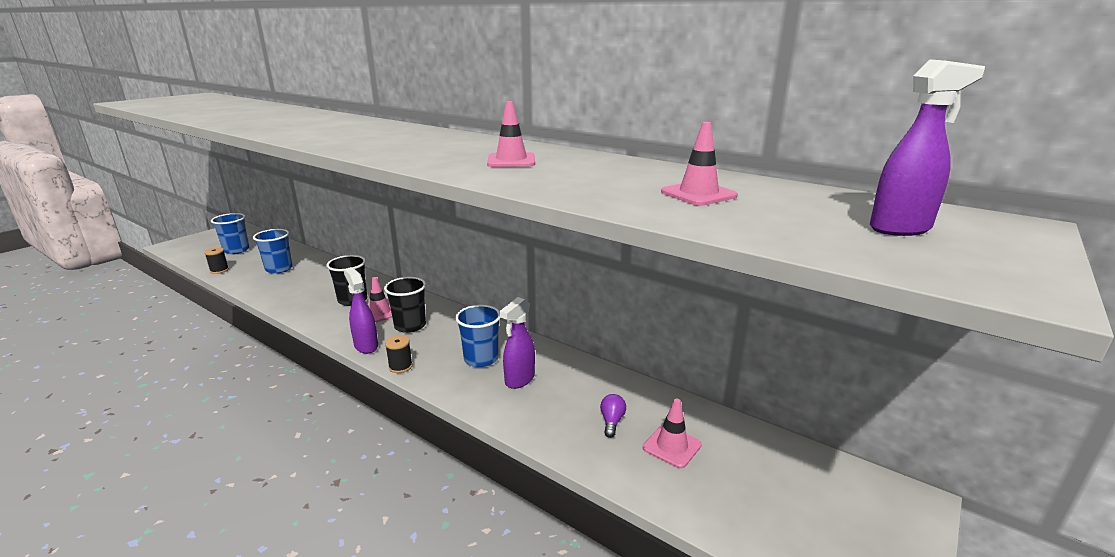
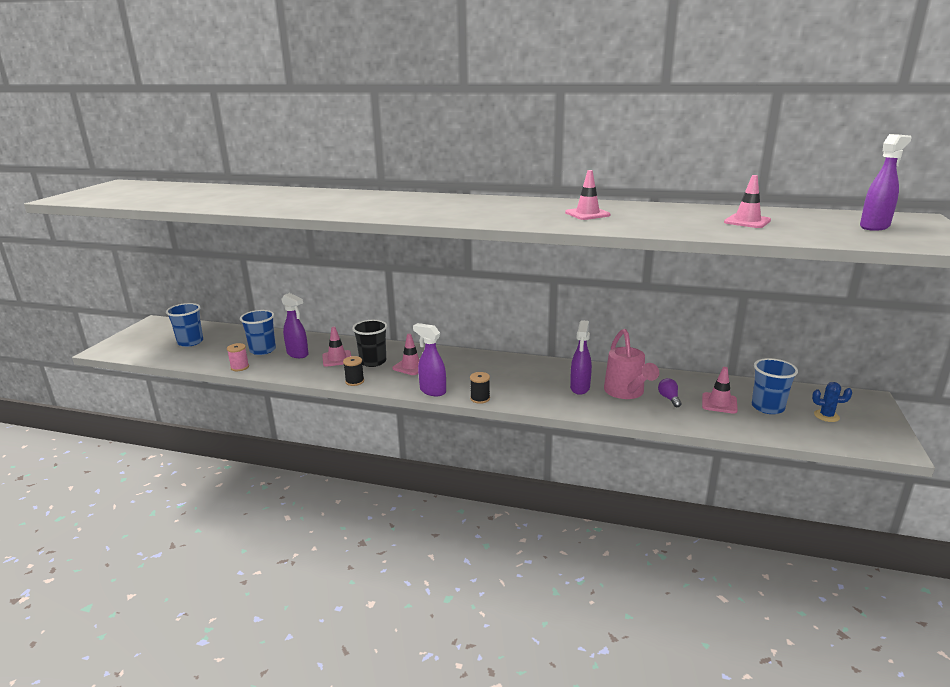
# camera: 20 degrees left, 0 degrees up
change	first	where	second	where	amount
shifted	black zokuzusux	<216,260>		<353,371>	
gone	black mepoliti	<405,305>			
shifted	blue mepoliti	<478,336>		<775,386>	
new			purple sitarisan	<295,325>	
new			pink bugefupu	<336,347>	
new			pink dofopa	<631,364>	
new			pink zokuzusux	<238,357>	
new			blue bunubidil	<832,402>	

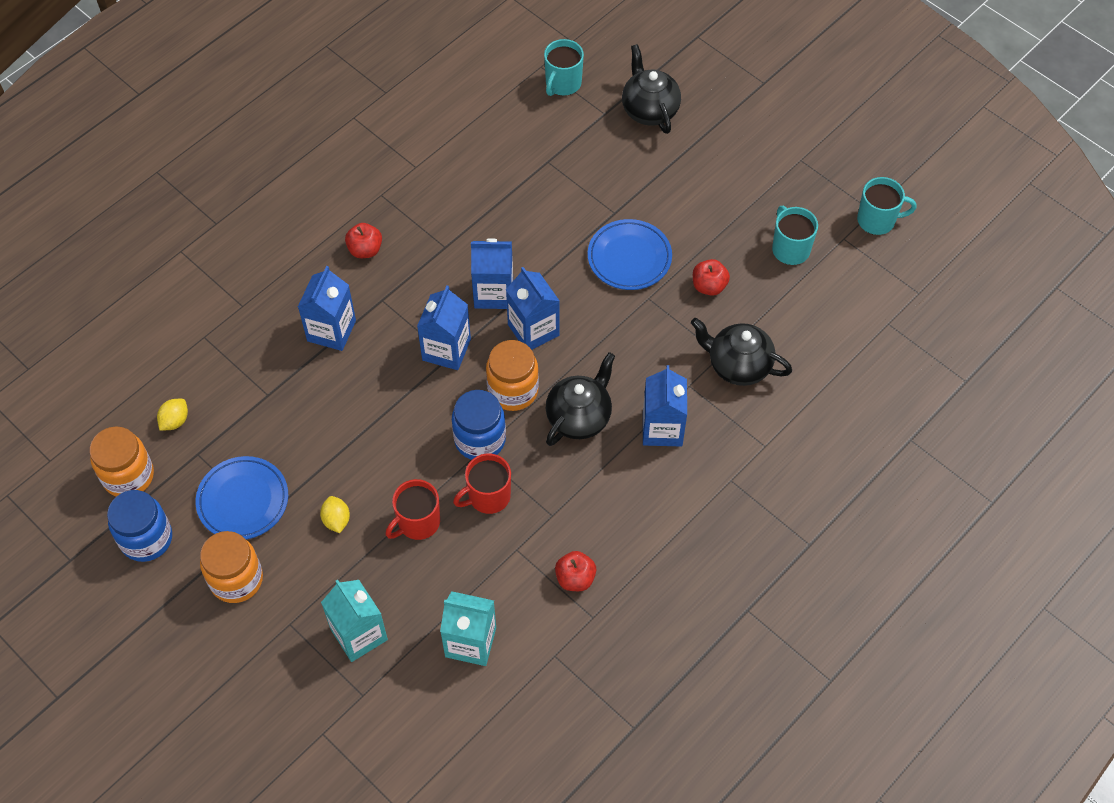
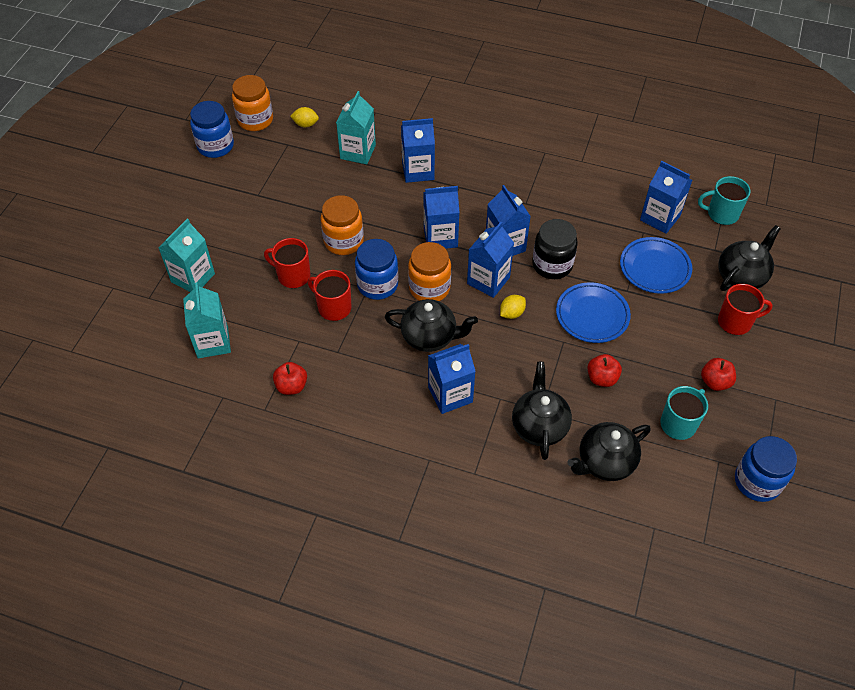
# camera: 65 degrees right, 5 degrees down
change	first	where	second	where	amount
swapped	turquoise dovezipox	<887,206>	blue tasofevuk	<766,469>	
shifted	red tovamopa	<363,240>		<718,374>	
shifted	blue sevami	<242,498>		<656,265>	
shifted	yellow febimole	<335,514>		<513,307>	
shifted	orange tasofevuk	<231,567>		<342,225>	
new			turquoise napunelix	<356,127>	
new			blue napunelix	<666,197>	
new			black tasofevuk	<555,249>	
new			red dovezipox	<745,309>	
new			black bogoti	<609,451>	

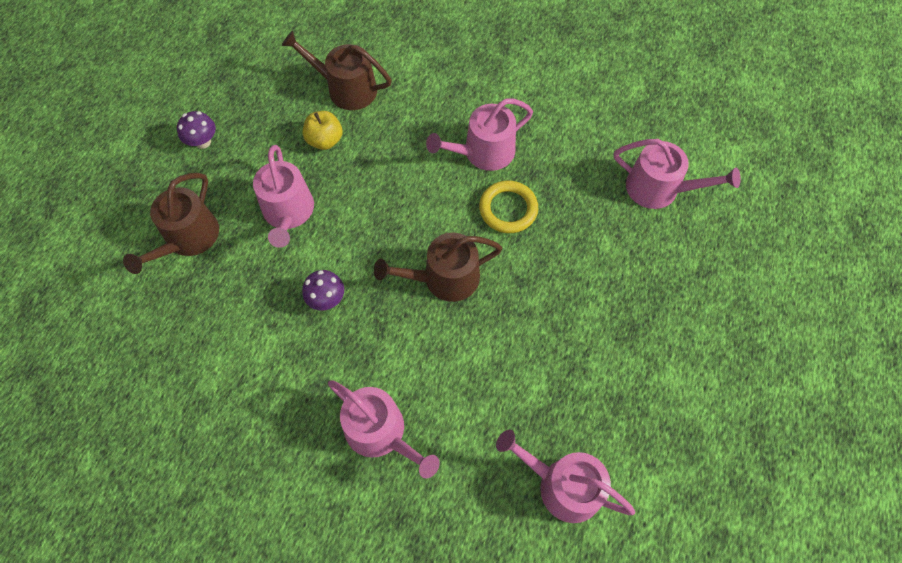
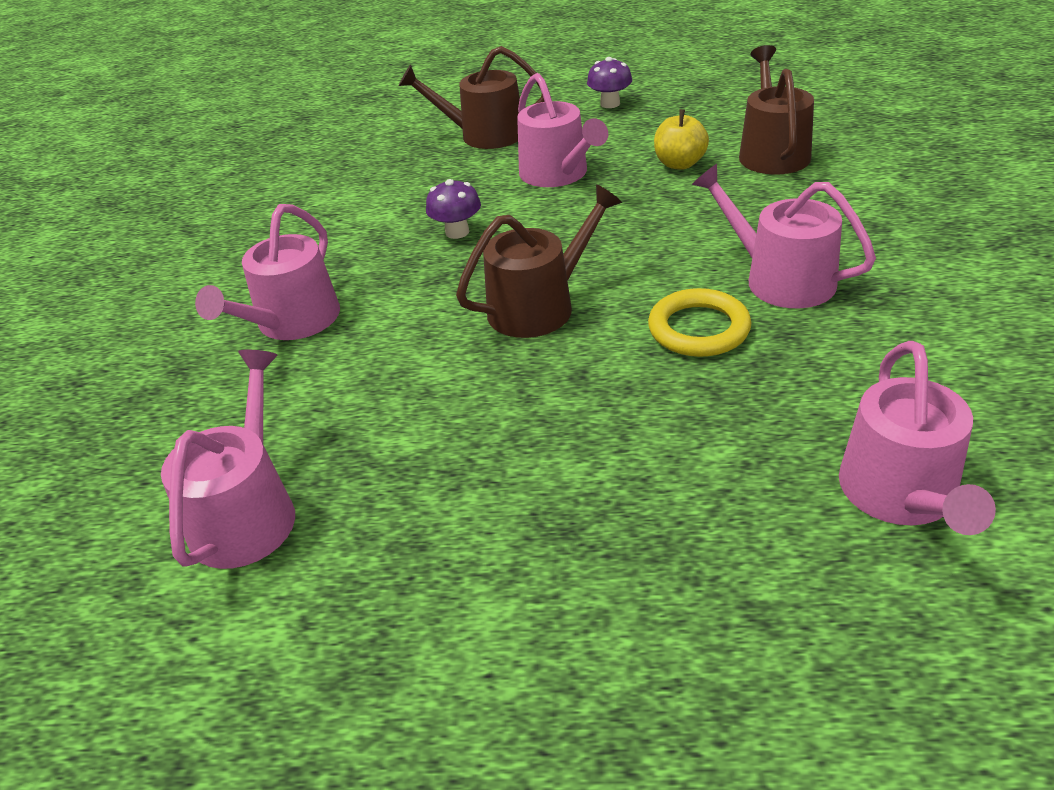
# camera: 75 degrees right, 25 degrees down
change	first	where	second	where	amount
rotated	pink dofopa	<283,196>		<562,130>	90 degrees counterclockwise
rotated	brown dofopa	<438,267>		<539,261>	90 degrees clockwise

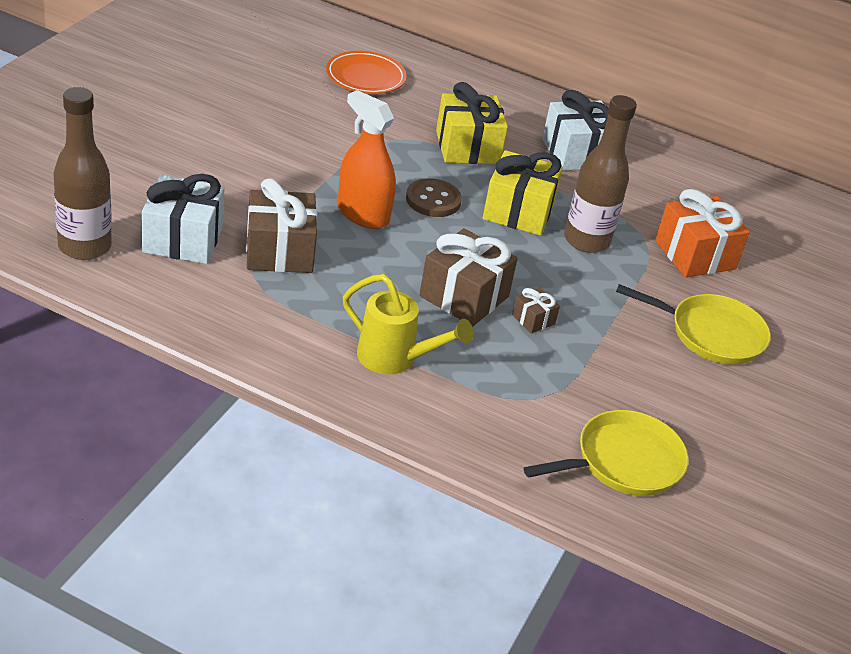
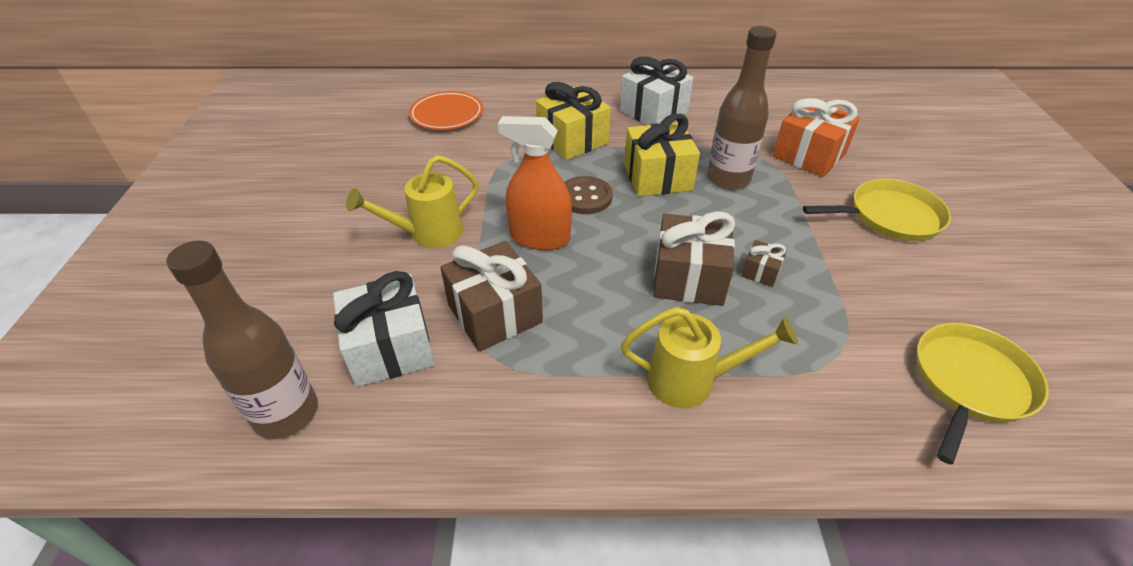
# camera: 20 degrees left, 5 degrees up
change	first	where	second	where	amount
new			yellow dofopa	<412,201>	

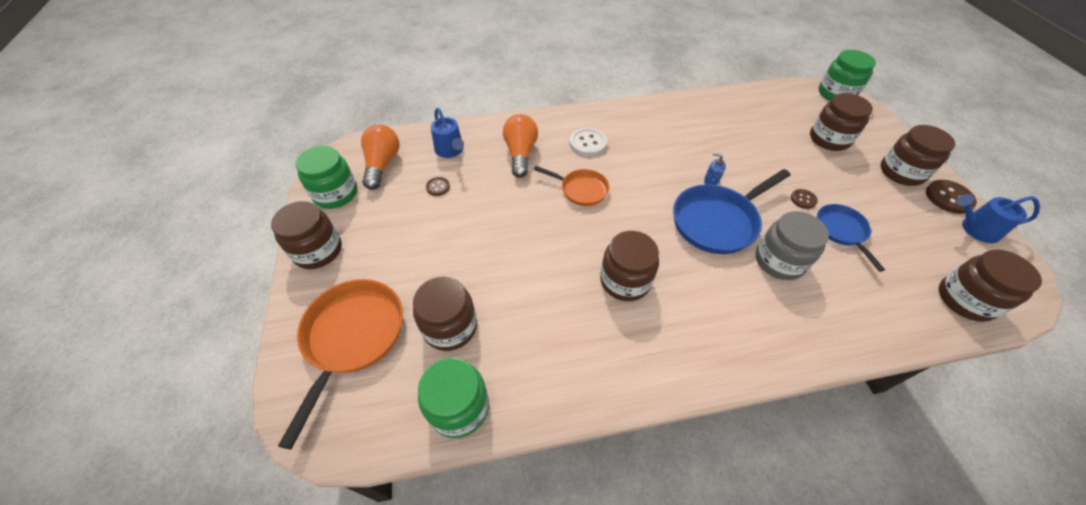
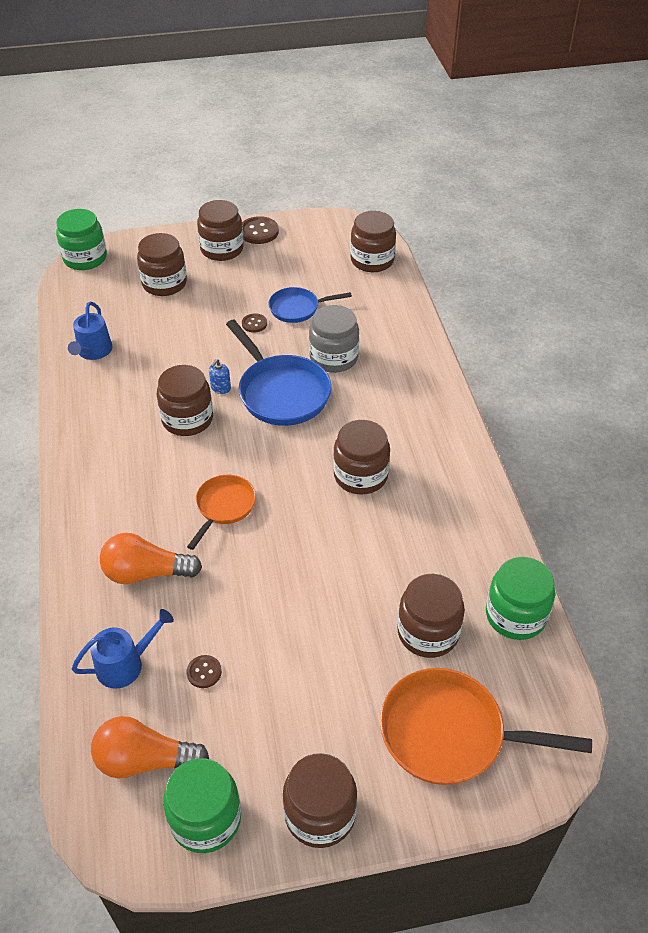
# camera: 90 degrees left, 5 degrees down
change	first	where	second	where	amount
gone	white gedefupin	<588,142>			
shifted	blue dofopa	<998,218>		<90,331>	
new			brown tasofevuk	<184,400>	

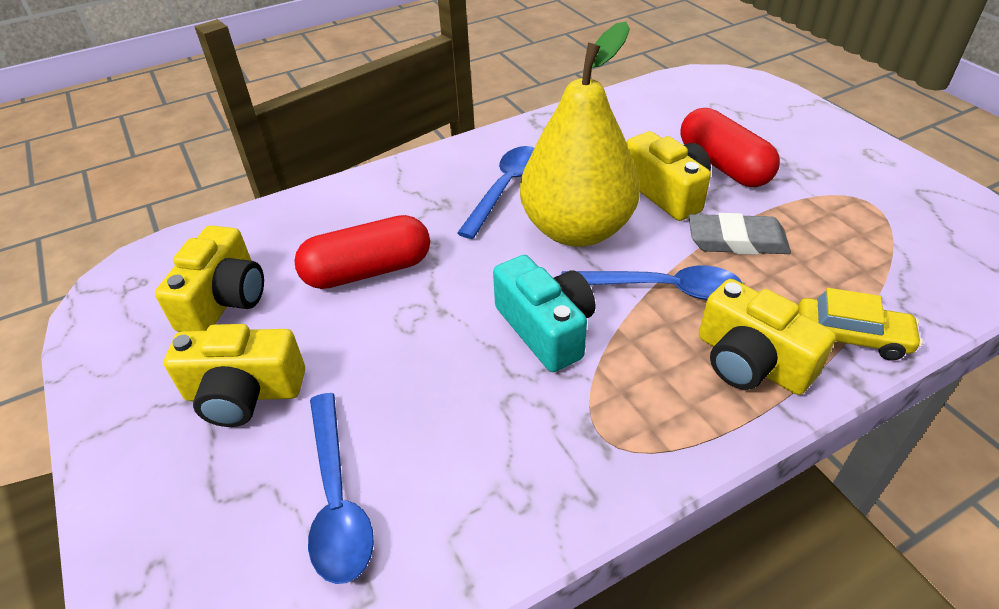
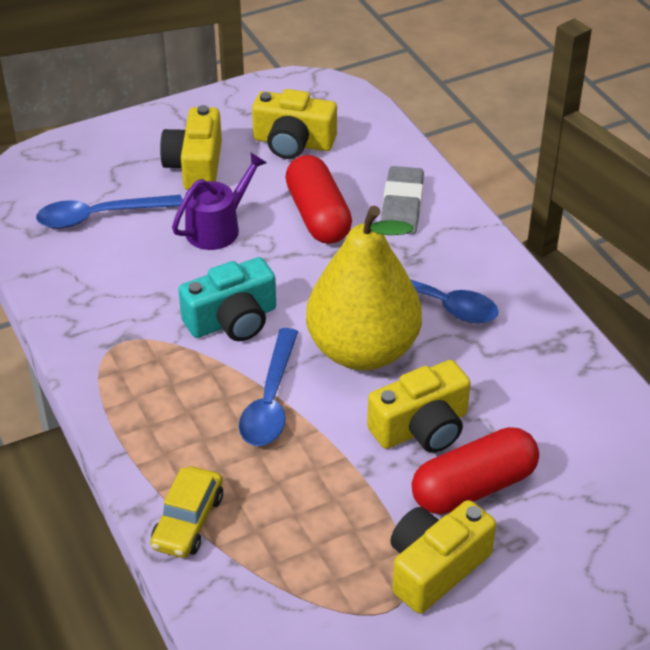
# camera: 90 degrees right, 0 degrees up
change	first	where	second	where	amount
shifted	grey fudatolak	<739,234>		<402,200>	
shifted	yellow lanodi	<767,337>		<443,557>	
new			purple dofopa	<219,201>	

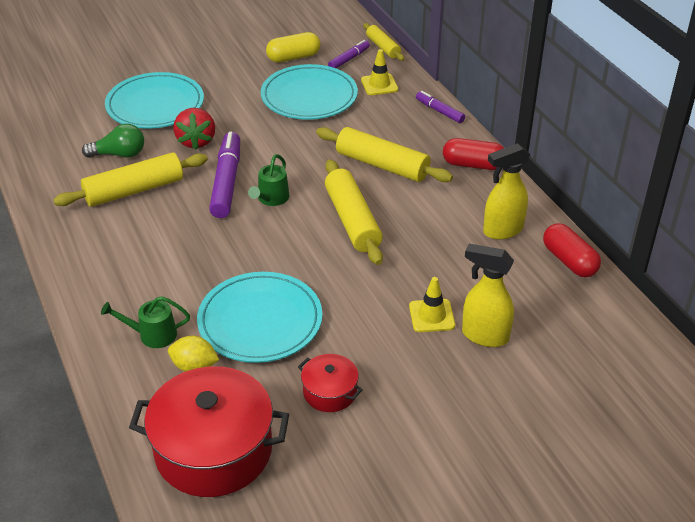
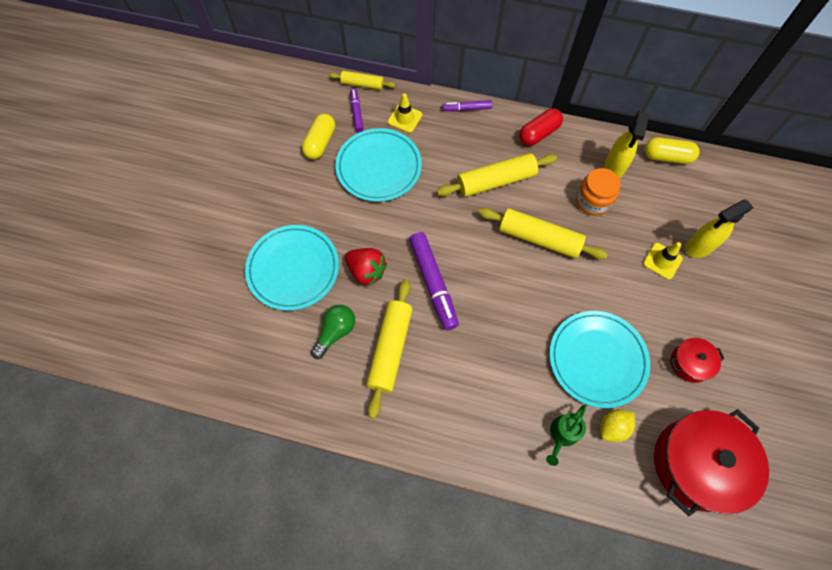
# camera: 50 degrees left, 25 degrees up
change	first	where	second	where	amount
rotated	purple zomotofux	<224,175>		<434,281>	150 degrees counterclockwise
gone	green dofopa	<268,180>			
repainted	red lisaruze	<572,250>	yellow lisaruze	<671,150>	
new			orange tasofevuk	<598,192>	

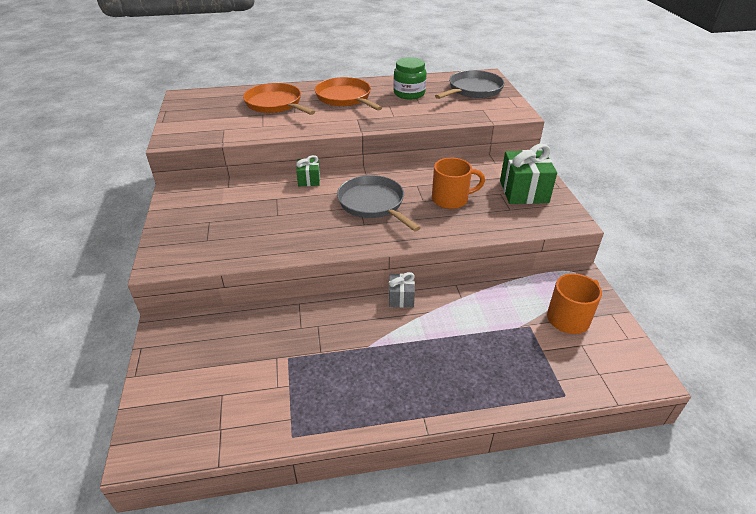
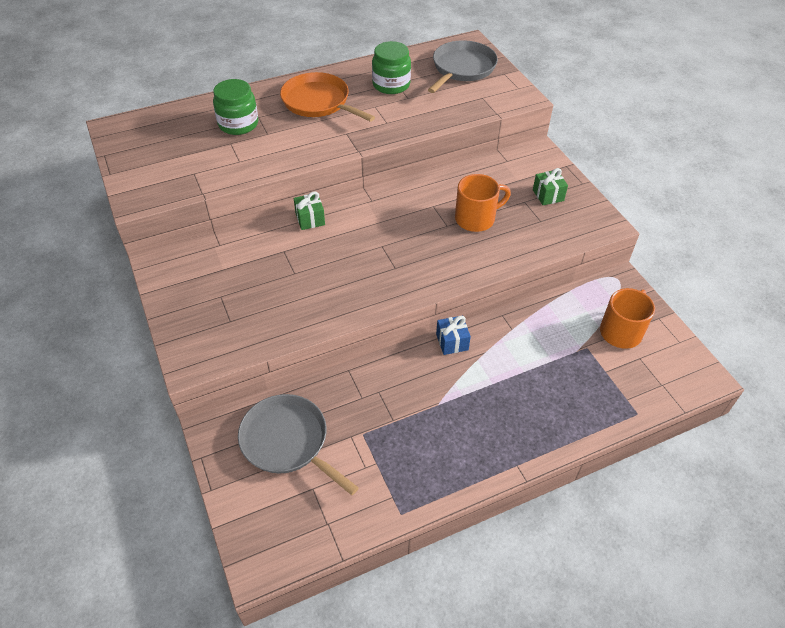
# camera: 15 degrees left, 10 degrees up
change	first	where	second	where	amount
swapped	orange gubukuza	<279,99>	green tasofevuk	<235,107>	
scaled	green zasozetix	<528,174>		<550,186>	x0.54
shifted	grey gubukuza	<379,203>		<298,444>	
repainted	grey zasozetix	<402,290>	blue zasozetix	<453,335>	

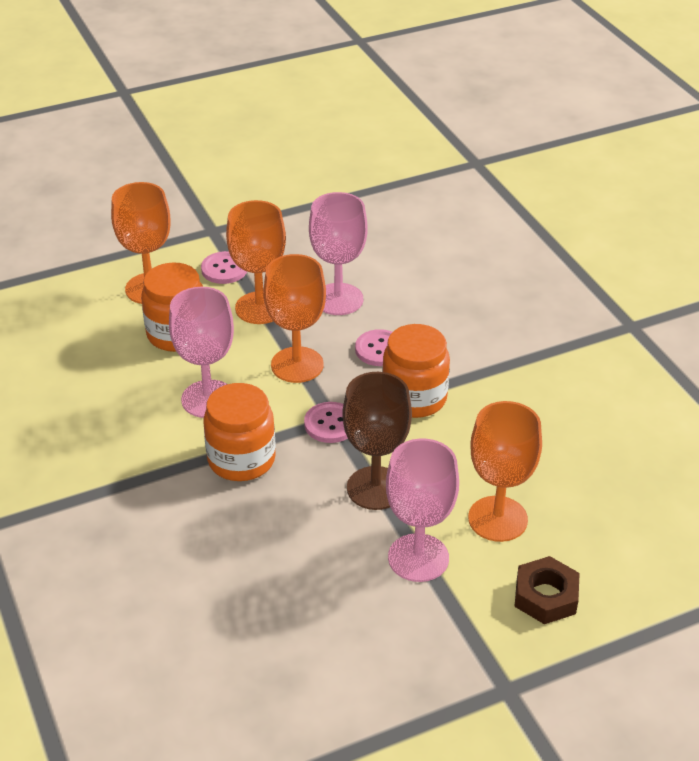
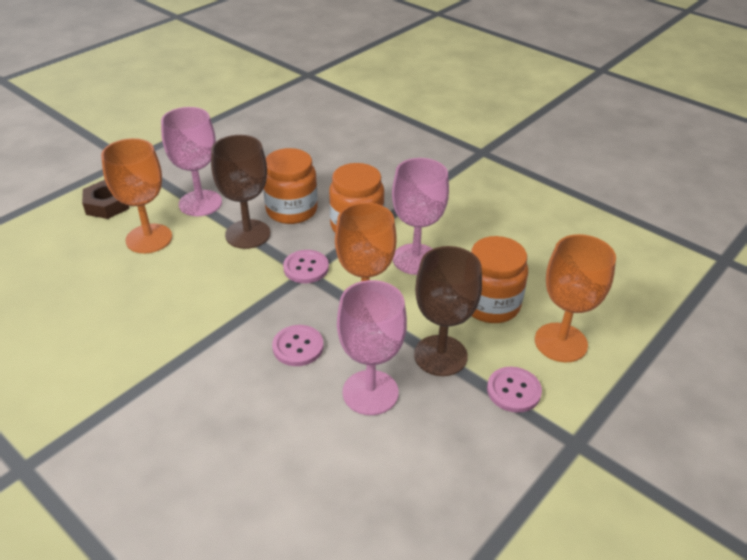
# camera: 155 degrees right, 0 degrees up
change	first	where	second	where	amount
repainted	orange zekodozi	<256,262>	brown zekodozi	<448,311>	
shifted	orange tasofevuk	<416,371>		<290,186>	

